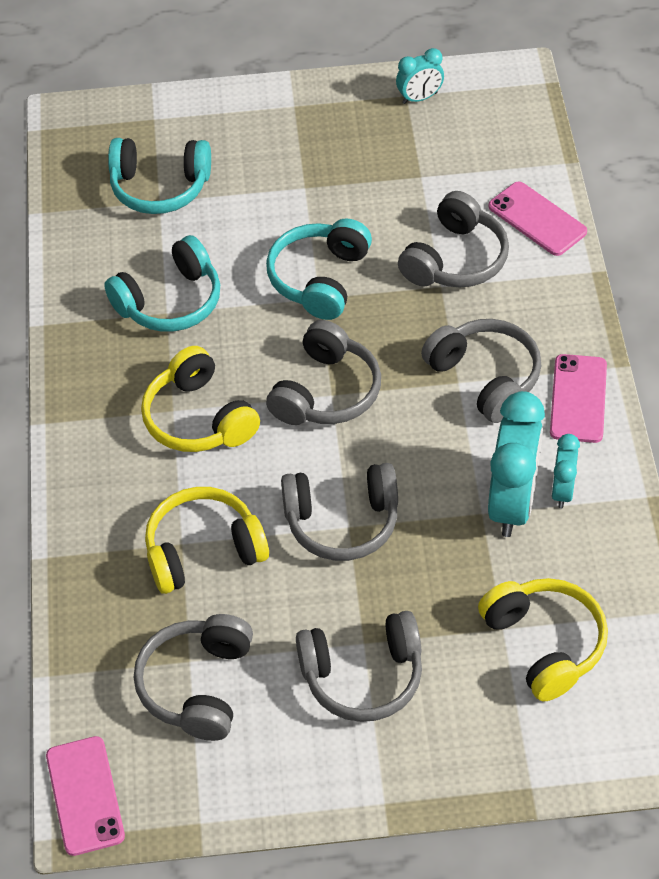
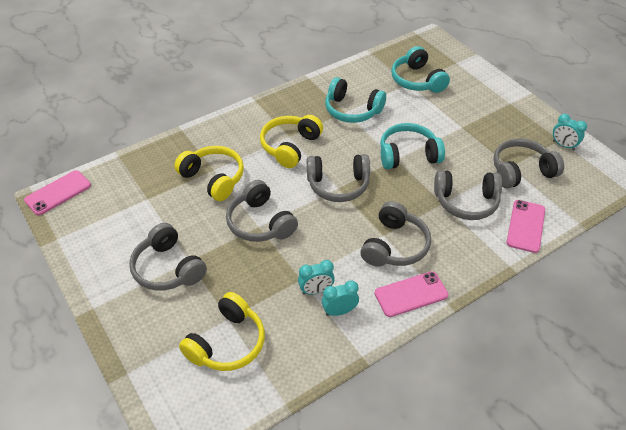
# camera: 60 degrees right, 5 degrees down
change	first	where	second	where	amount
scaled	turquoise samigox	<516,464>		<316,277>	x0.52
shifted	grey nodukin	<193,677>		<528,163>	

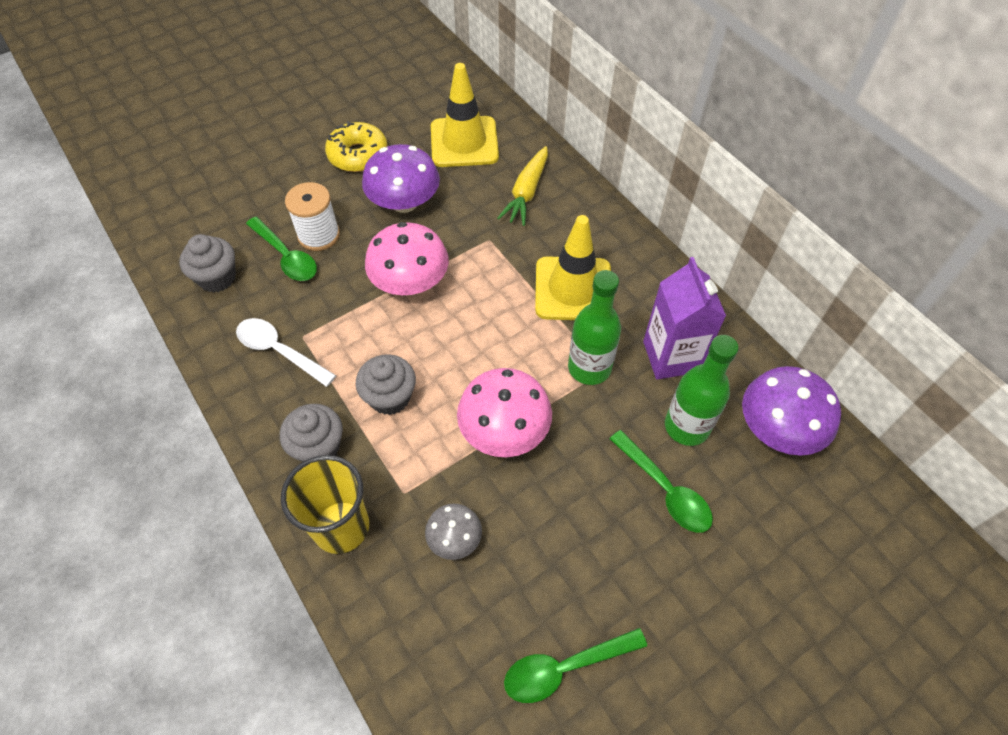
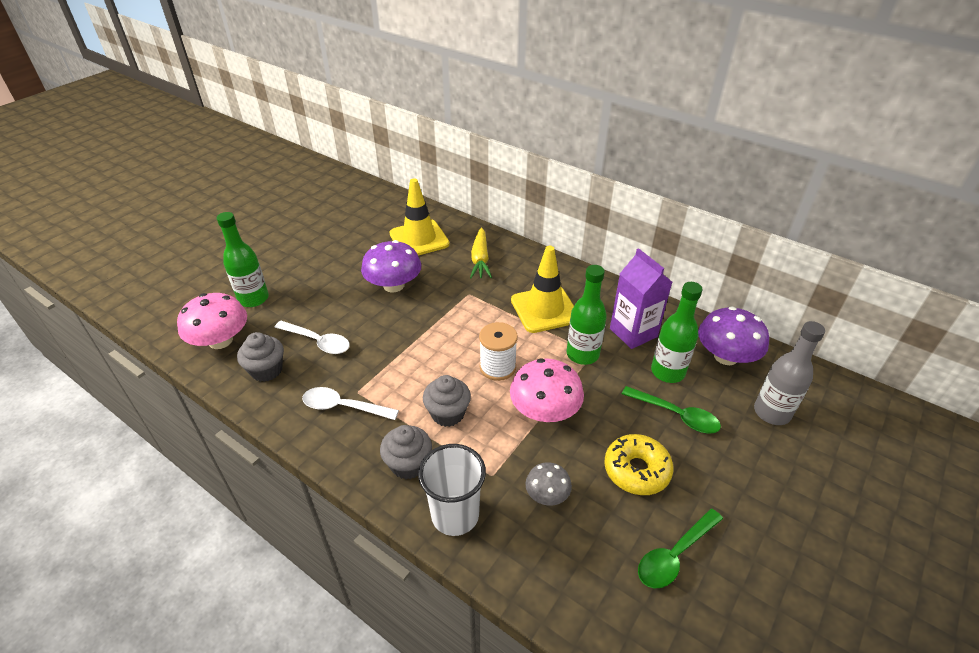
# camera: 20 degrees left, 15 degrees down
change	first	where	second	where	amount
shifted	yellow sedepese	<356,146>		<639,464>	
shifted	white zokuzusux	<312,216>		<498,351>	
repainted	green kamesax	<281,249>	white kamesax	<312,337>	
shifted	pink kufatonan	<407,258>		<212,321>	
repainted	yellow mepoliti	<325,504>	white mepoliti	<452,490>	
new			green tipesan	<243,259>	
new			grey tipesan	<789,373>	

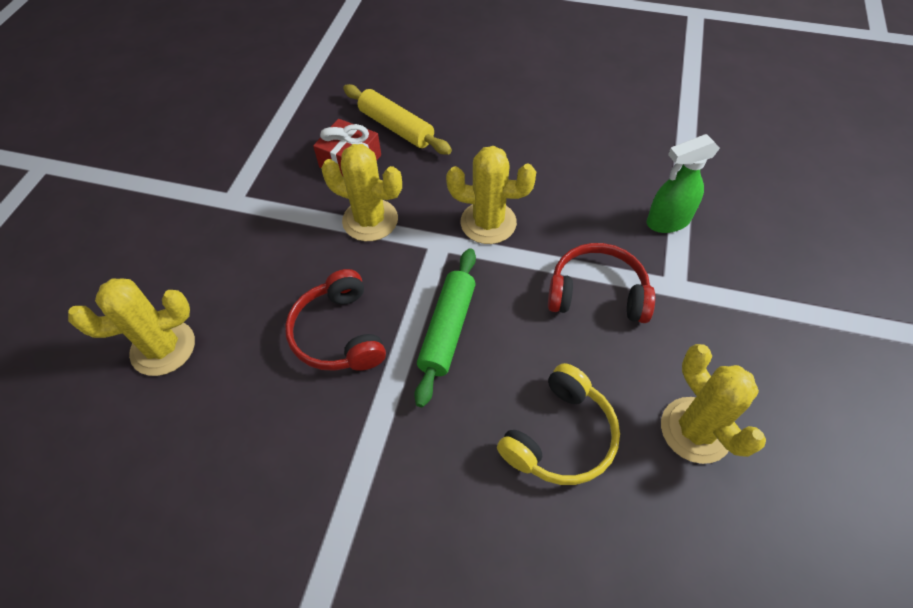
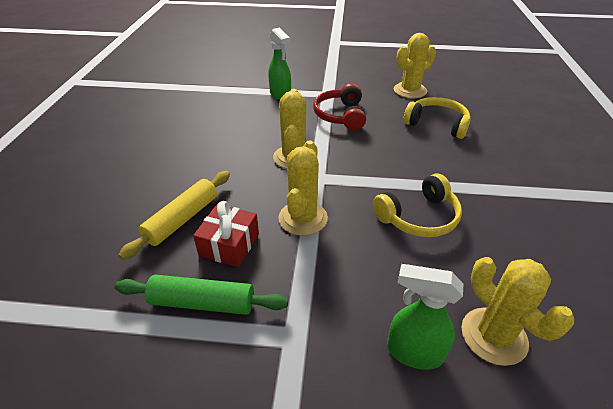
# camera: 100 degrees left, 15 degrees down
change	first	where	second	where	amount
shifted	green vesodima	<445,327>		<201,295>	
repainted	red nodukin	<335,320>	yellow nodukin	<417,205>	
new			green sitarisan	<425,317>	

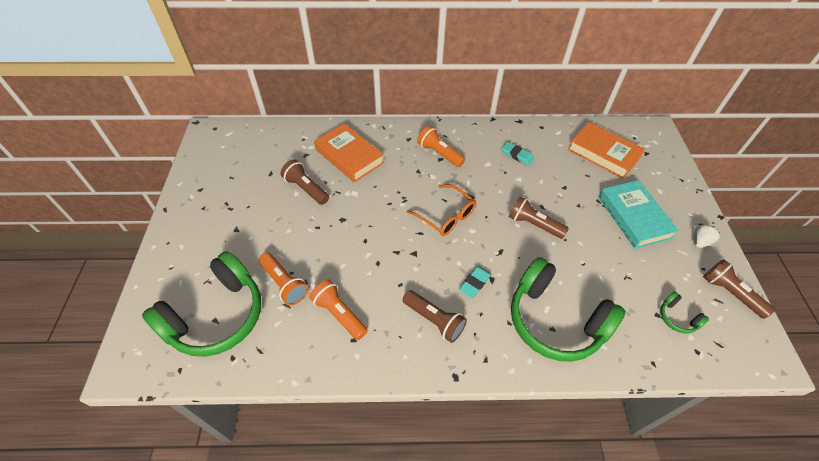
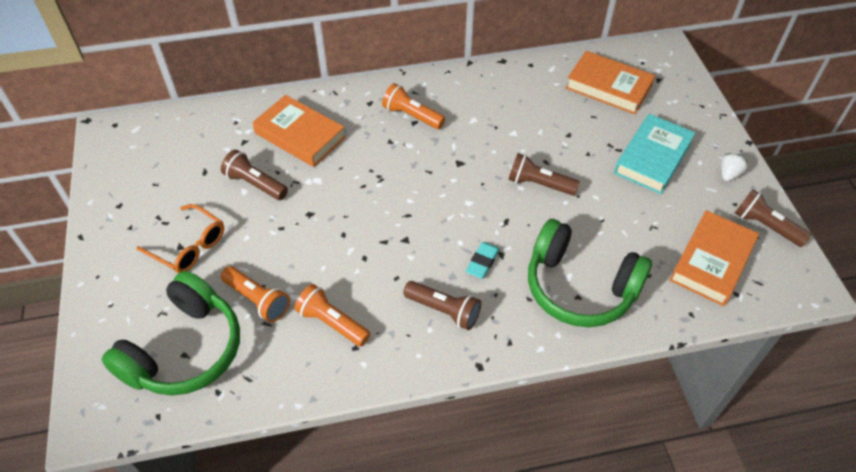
# camera: 10 degrees left, 0 degrees up
change	first	where	second	where	amount
gone	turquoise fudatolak	<518,153>			
rotated	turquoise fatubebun	<639,214>		<654,154>	60 degrees clockwise
shifted	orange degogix	<441,210>		<180,238>	
swapped	green nodukin	<684,312>	orange fatubebun	<714,258>	

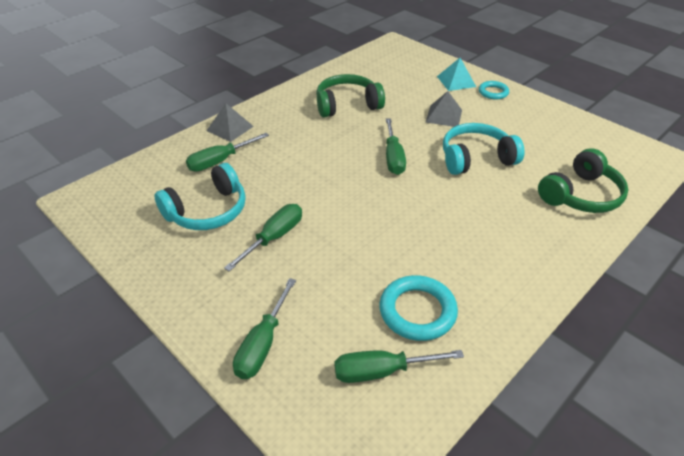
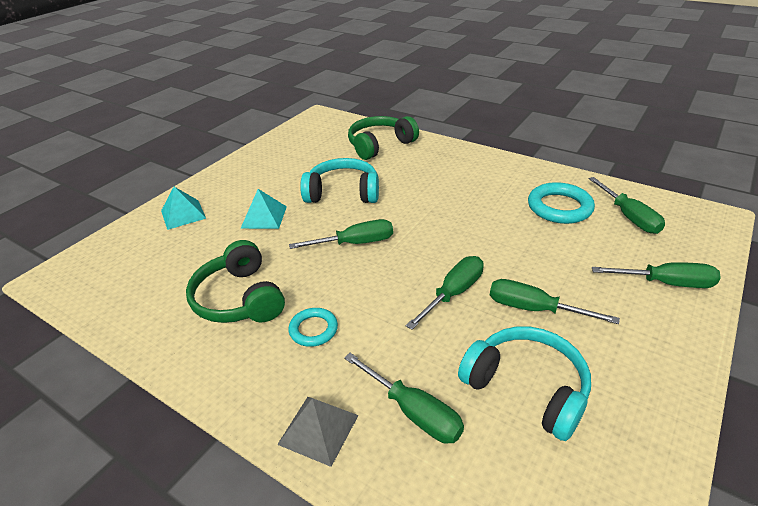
# camera: 100 degrees left, 5 degrees down
change	first	where	second	where	amount
shifted	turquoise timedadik	<494,90>		<313,327>	
repainted	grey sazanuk	<444,109>	turquoise sazanuk	<263,209>	
rotated	turquoise nodukin	<483,149>		<339,180>	120 degrees clockwise
rotated	green nodukin	<583,180>		<383,138>	75 degrees counterclockwise
new			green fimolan	<445,293>	

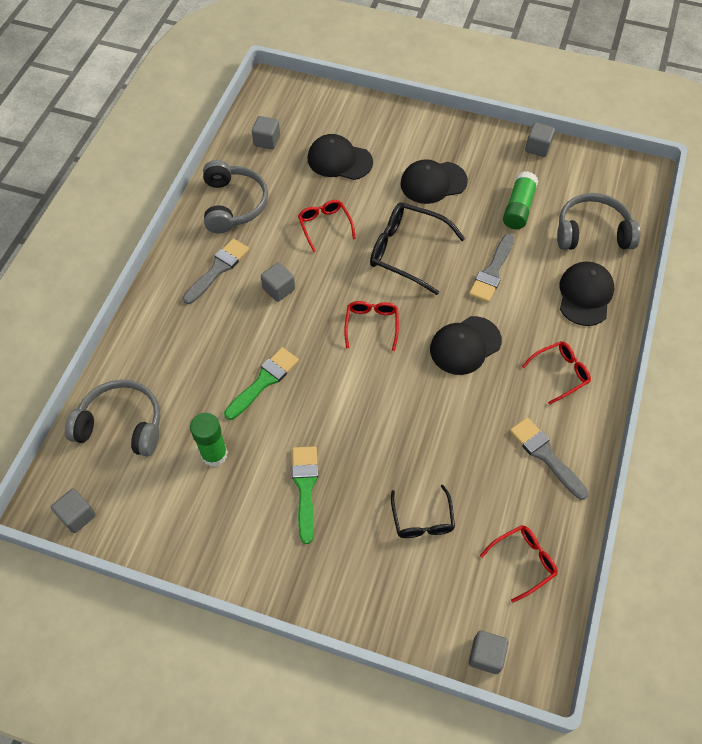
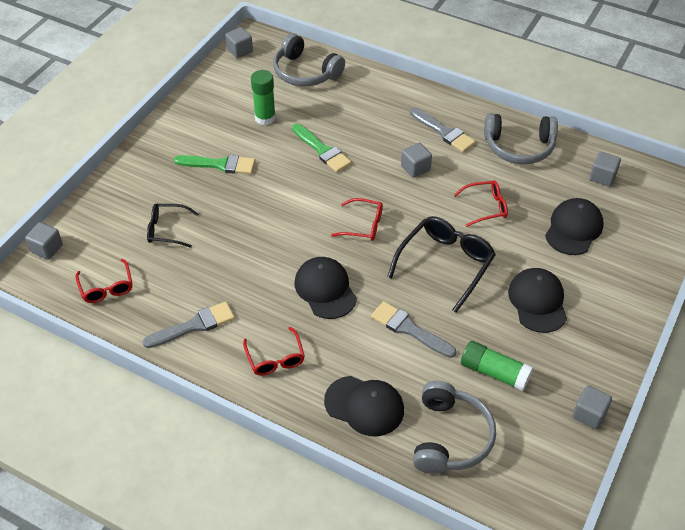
# camera: 100 degrees right, 10 degrees down
change	first	where	second	where	amount
rotated	grey nodukin	<112,418>		<309,60>	105 degrees clockwise

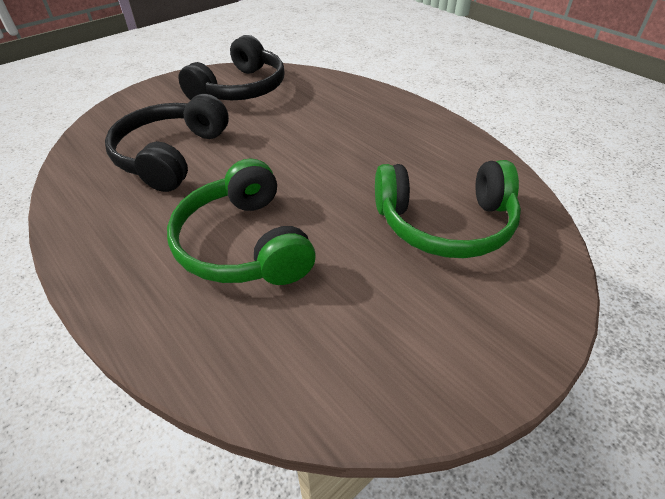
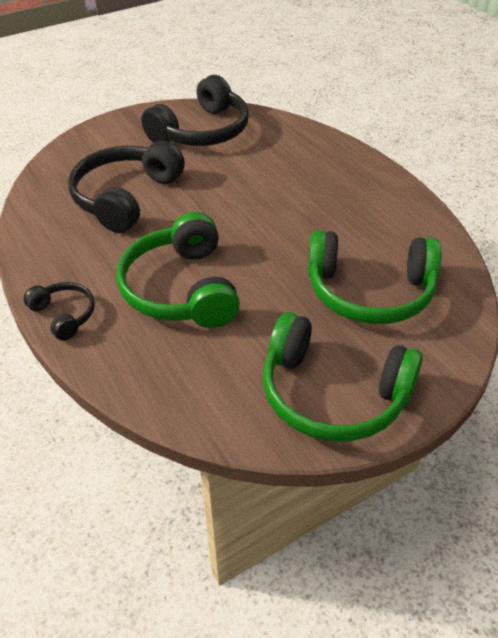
# camera: 10 degrees right, 0 degrees up
change	first	where	second	where	amount
new			black nodukin	<59,311>	
new			green nodukin	<343,377>	

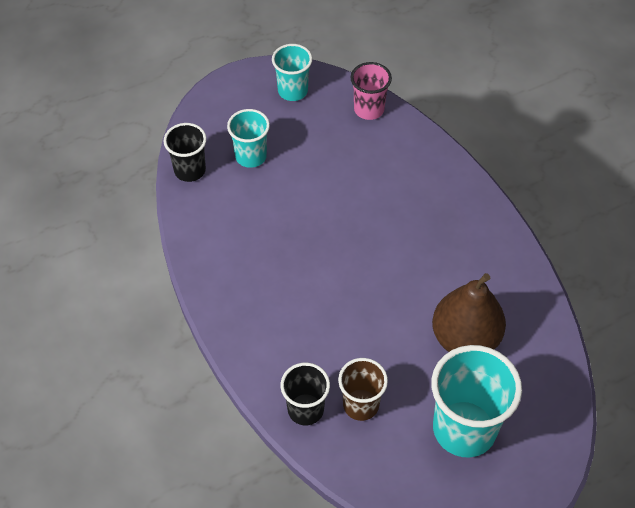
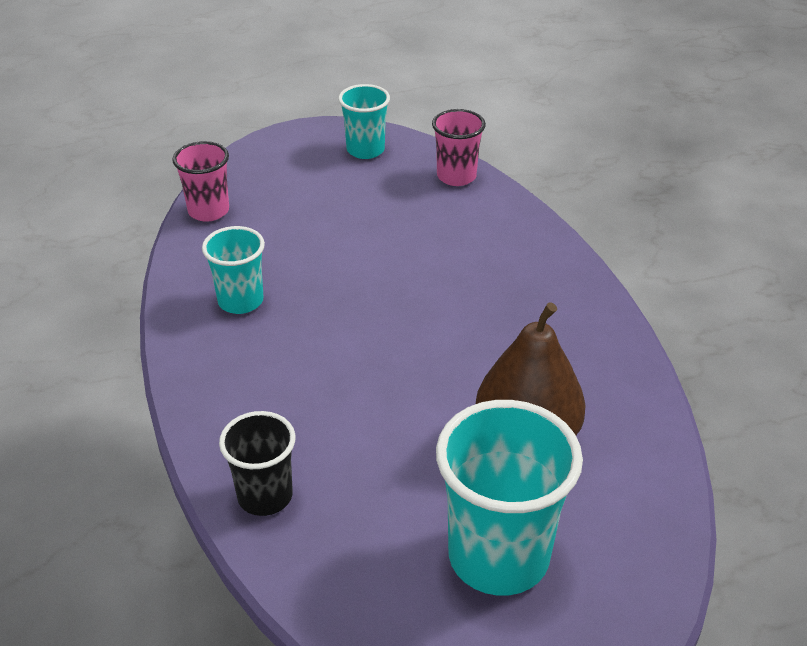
# camera: 10 degrees right, 15 degrees down
change	first	where	second	where	amount
shifted	turquoise mepoliti	<248,138>		<233,270>	
repainted	black mepoliti	<185,152>	pink mepoliti	<200,181>	
gone	brown mepoliti	<363,389>			

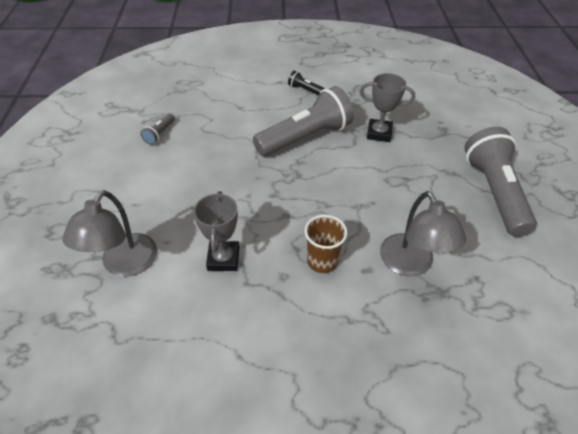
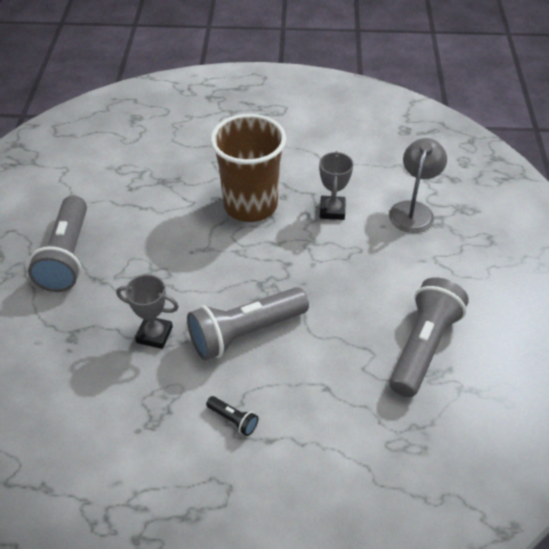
# camera: 175 degrees left, 0 degrees up
change	first	where	second	where	amount
scaled	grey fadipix	<157,129>		<429,337>	x2.40
gone	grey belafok	<423,234>			
scaled	brown mepoliti	<326,244>		<248,168>	x2.12

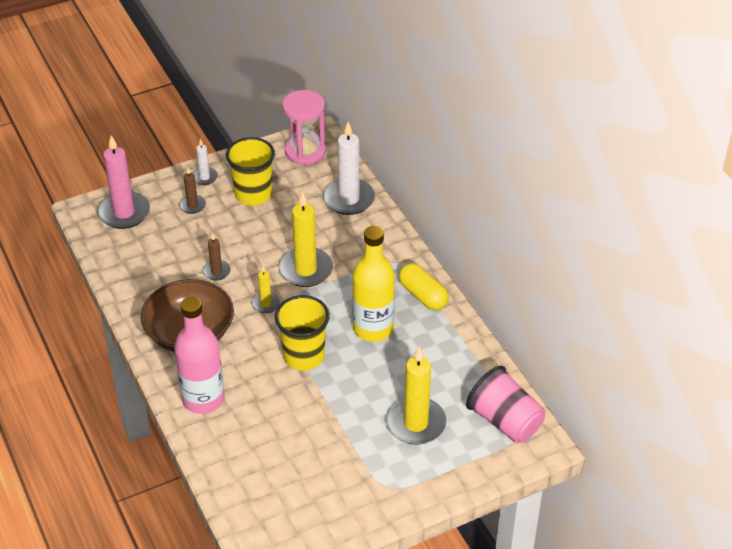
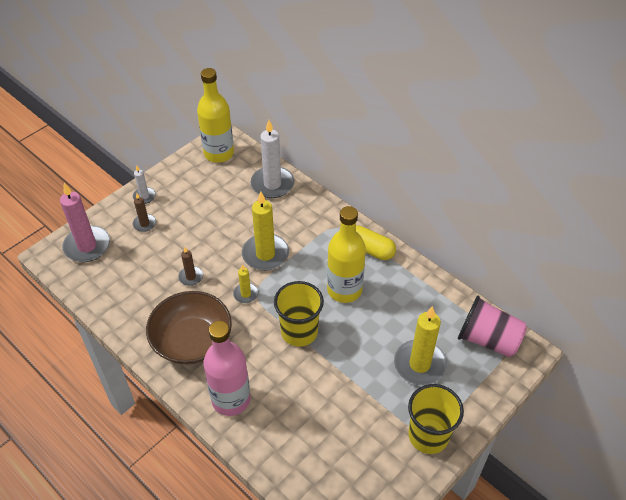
# camera: 20 degrees left, 5 degrees up
change	first	where	second	where	amount
swapped	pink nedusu	<304,127>	yellow tipesan	<215,115>	
shifted	yellow mepoliti	<250,171>		<436,419>	

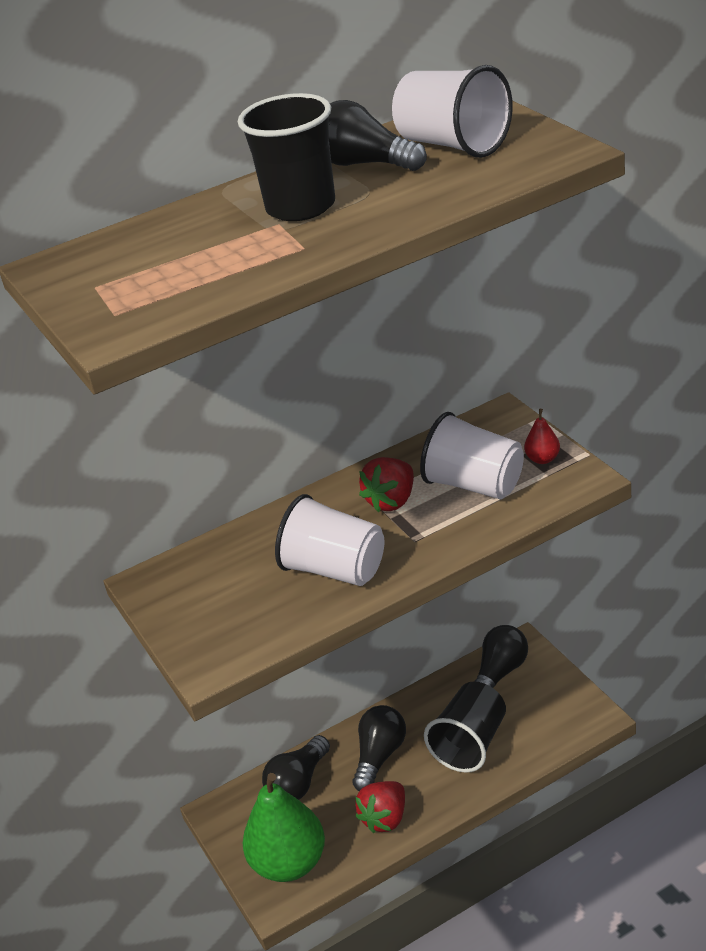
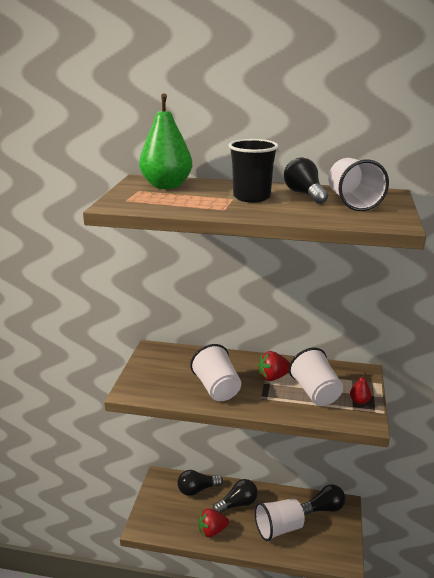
# camera: 35 degrees right, 10 degrees down
change	first	where	second	where	amount
repainted	black mepoliti	<465,727>	white mepoliti	<280,519>	
shifted	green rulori	<283,827>		<165,141>	

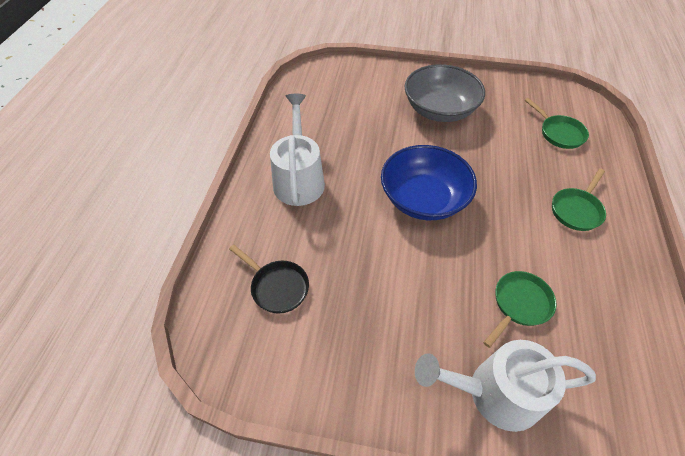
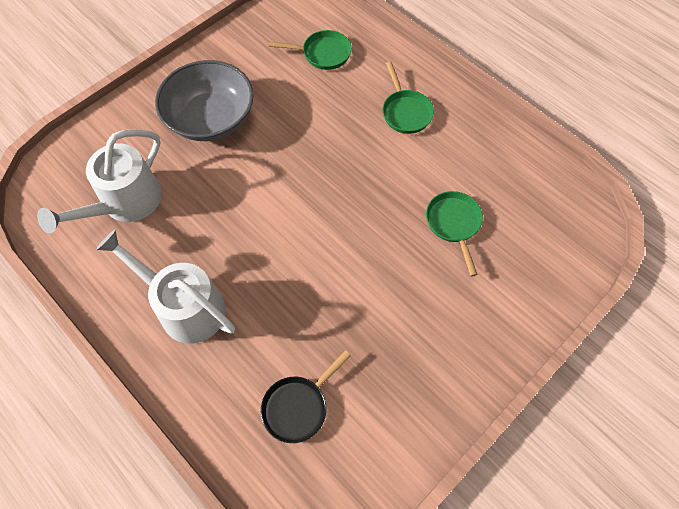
# camera: 55 degrees left, 10 degrees up
change	first	where	second	where	amount
gone	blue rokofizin	<429,182>			
rotated	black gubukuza	<269,279>		<306,396>	150 degrees clockwise
shifted	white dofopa	<505,386>		<99,181>	

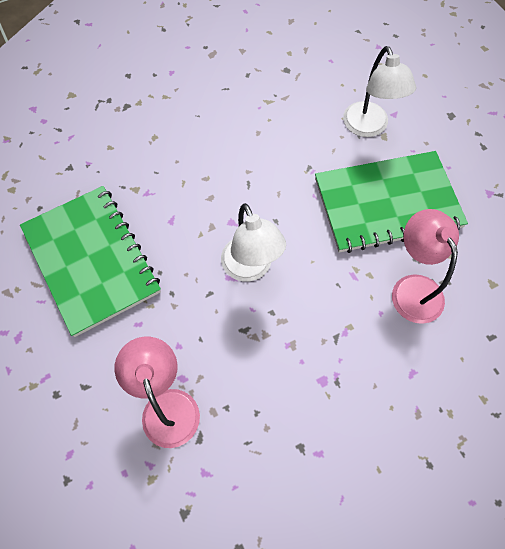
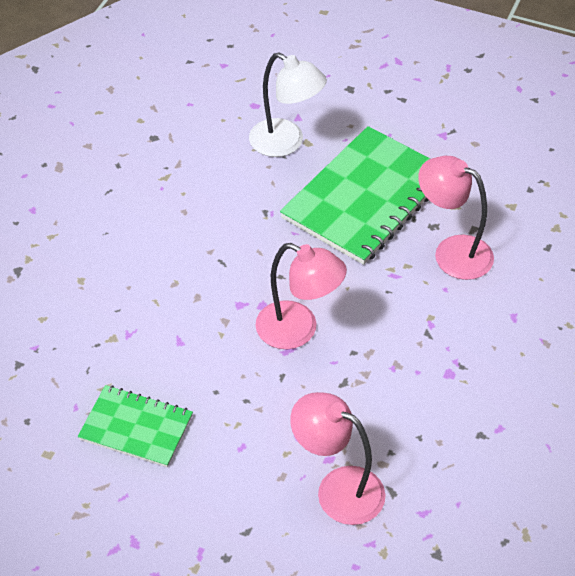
# camera: 40 degrees left, 15 degrees down
change	first	where	second	where	amount
scaled	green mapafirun	<90,261>		<135,426>	x0.56
repainted	white belafok	<253,242>	pink belafok	<301,296>	

